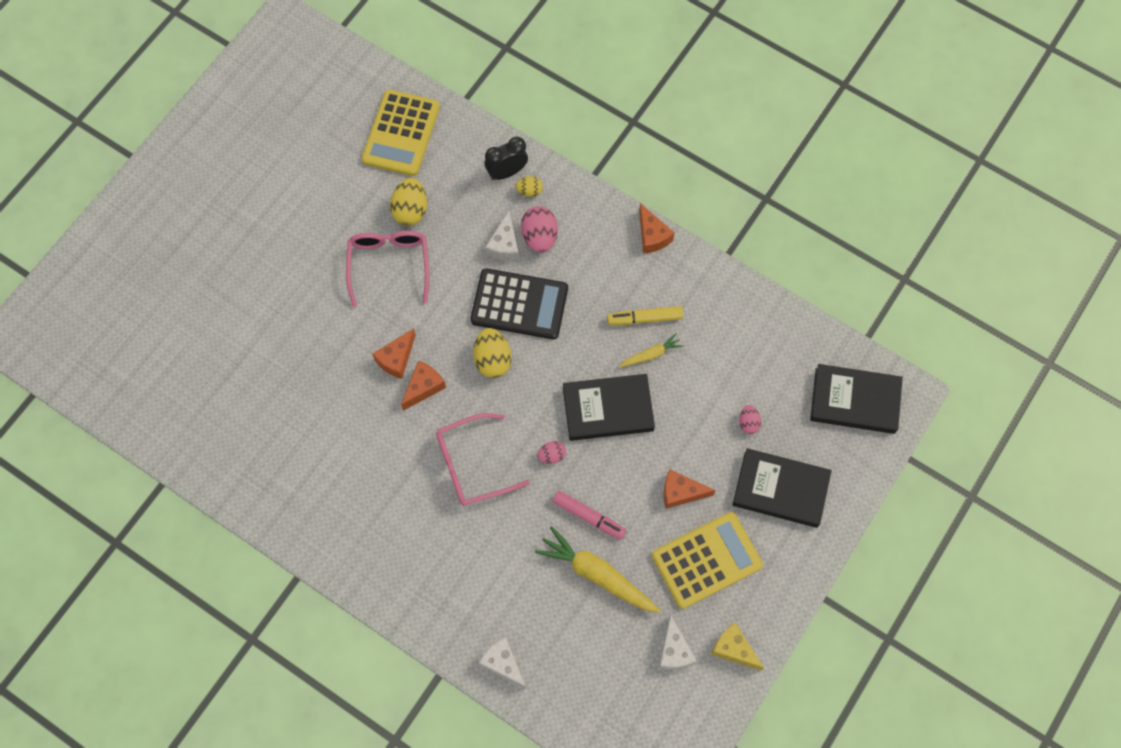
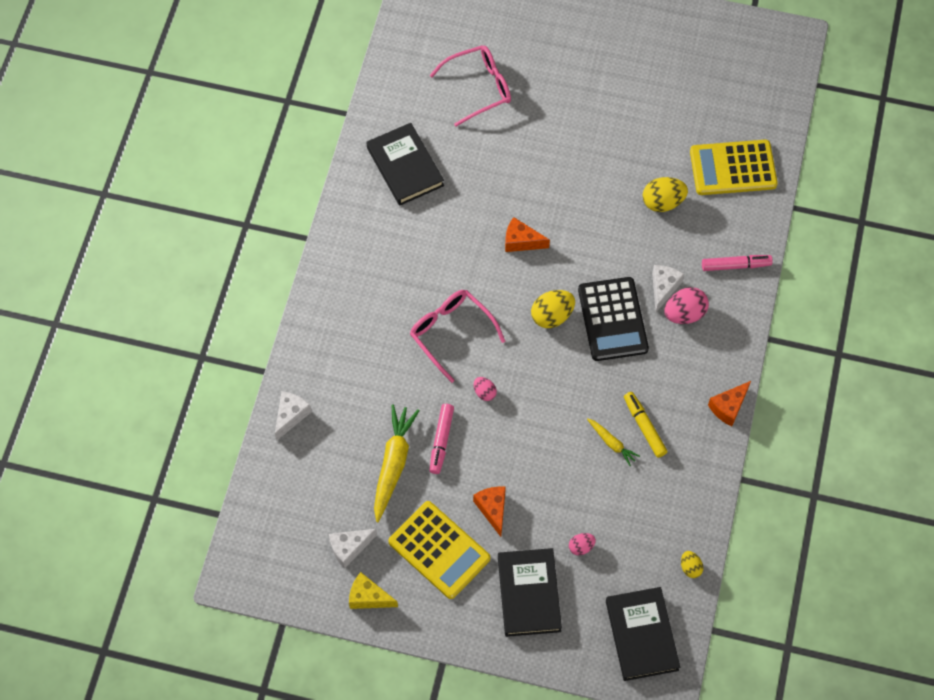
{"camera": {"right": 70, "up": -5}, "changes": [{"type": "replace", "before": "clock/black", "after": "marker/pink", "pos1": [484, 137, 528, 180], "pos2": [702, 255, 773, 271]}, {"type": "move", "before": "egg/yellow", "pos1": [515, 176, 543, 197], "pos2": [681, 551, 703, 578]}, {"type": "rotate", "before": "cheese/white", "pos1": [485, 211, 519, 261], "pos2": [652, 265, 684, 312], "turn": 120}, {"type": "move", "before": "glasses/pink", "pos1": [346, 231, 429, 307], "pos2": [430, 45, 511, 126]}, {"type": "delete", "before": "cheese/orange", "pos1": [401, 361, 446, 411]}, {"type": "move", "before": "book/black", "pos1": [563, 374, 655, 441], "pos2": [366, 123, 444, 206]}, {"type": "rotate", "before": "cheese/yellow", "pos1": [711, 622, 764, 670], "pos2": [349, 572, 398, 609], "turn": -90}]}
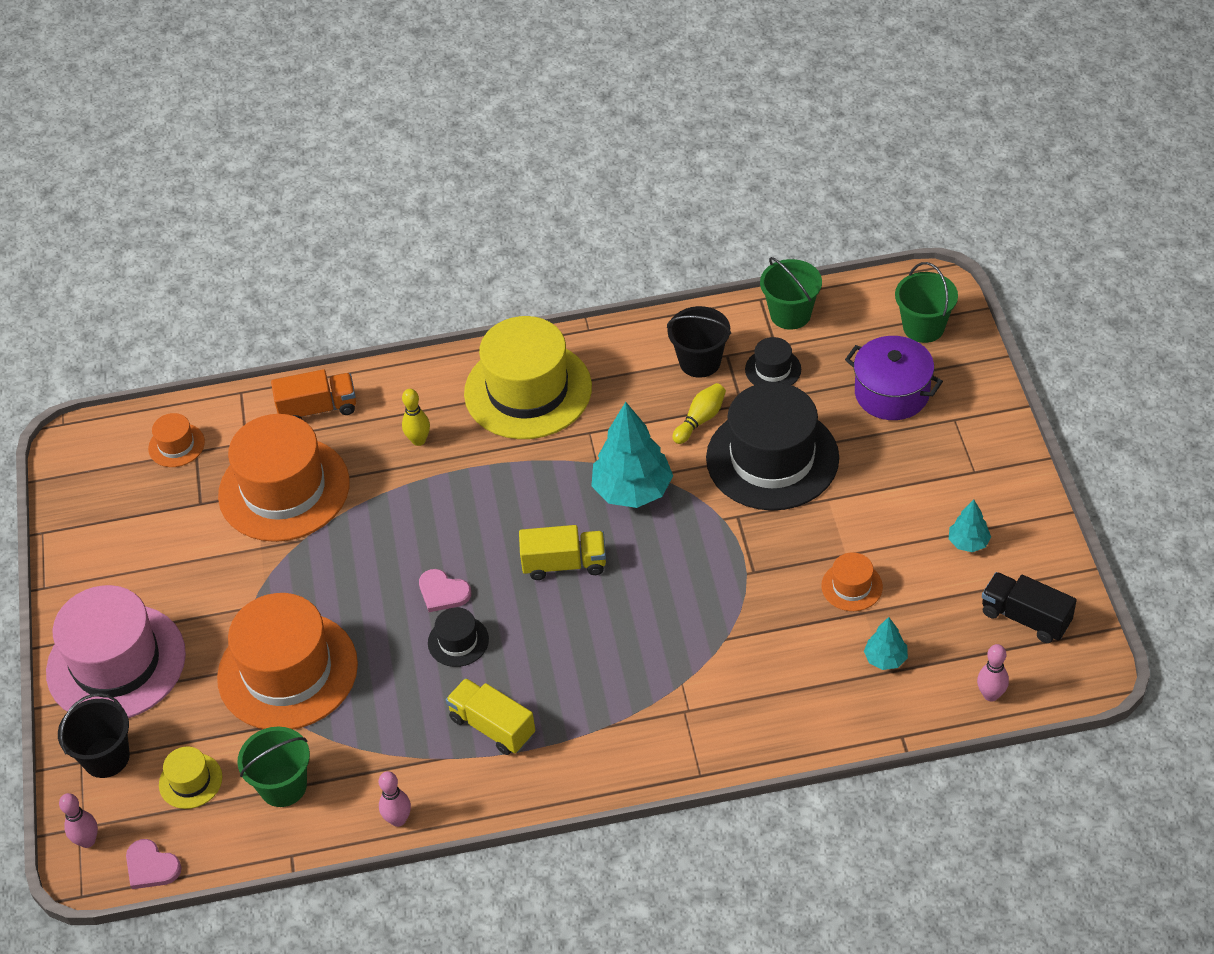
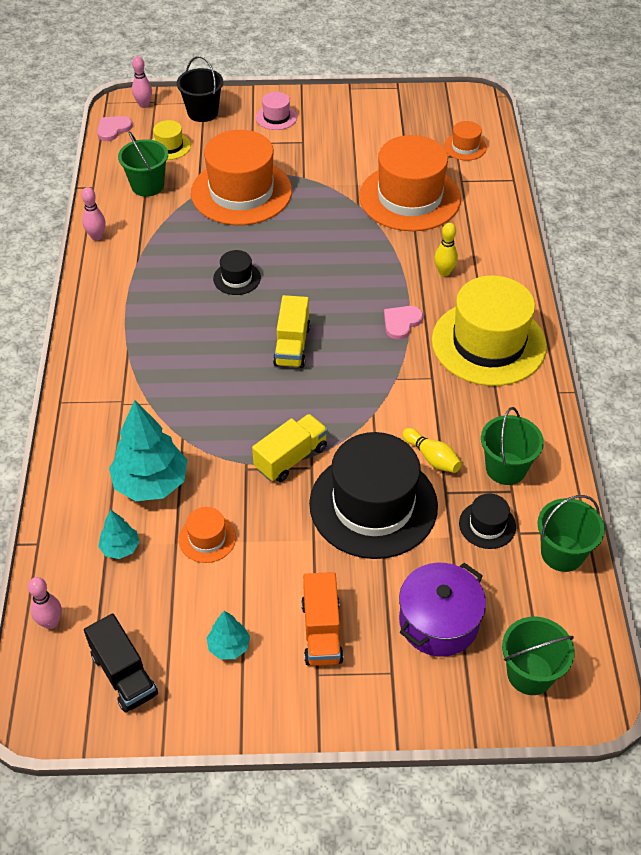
{"camera": {"right": 95, "up": 0}, "changes": [{"type": "recolor", "before": "bucket/black", "after": "bucket/green", "pos1": [667, 306, 731, 378], "pos2": [481, 407, 544, 485]}, {"type": "move", "before": "truck/orange", "pos1": [271, 369, 356, 419], "pos2": [301, 572, 344, 666]}, {"type": "move", "before": "tree/turquoise", "pos1": [591, 402, 673, 508], "pos2": [109, 400, 187, 501]}, {"type": "move", "before": "heart/pink", "pos1": [419, 569, 471, 612], "pos2": [384, 306, 423, 340]}, {"type": "rotate", "before": "truck/black", "pos1": [982, 572, 1077, 643], "pos2": [84, 614, 158, 713], "turn": 105}, {"type": "resize", "before": "hat/pink", "pos1": [46, 585, 186, 718], "pos2": [256, 92, 297, 130], "scale": 0.44}, {"type": "move", "before": "truck/yellow", "pos1": [446, 678, 535, 755], "pos2": [252, 414, 328, 482]}]}
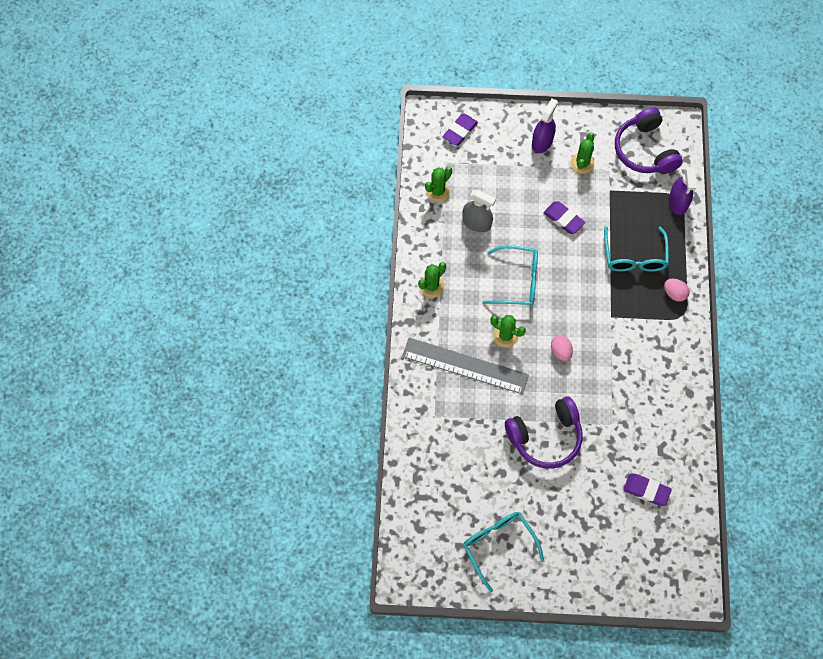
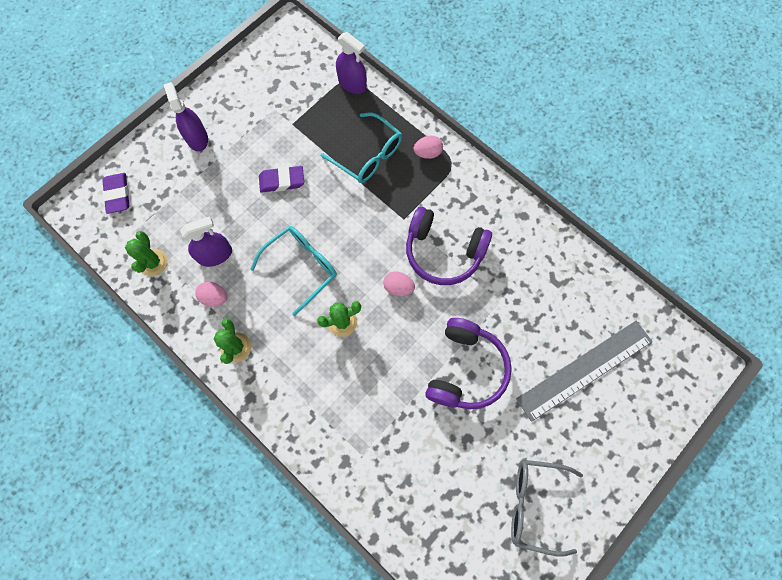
{"camera": {"right": -50, "up": 5}, "changes": [{"type": "move", "before": "headphones/purple", "pos1": [615, 107, 683, 174], "pos2": [406, 206, 492, 285]}, {"type": "delete", "before": "cactus/green", "pos1": [570, 132, 595, 174]}, {"type": "recolor", "before": "spray bottle/grey", "after": "spray bottle/purple", "pos1": [462, 190, 496, 232], "pos2": [180, 216, 232, 267]}, {"type": "move", "before": "ruler/grey", "pos1": [402, 337, 529, 394], "pos2": [516, 321, 652, 422]}, {"type": "delete", "before": "eraser/purple", "pos1": [623, 474, 672, 506]}, {"type": "recolor", "before": "glasses/turquoise", "after": "glasses/grey", "pos1": [463, 512, 544, 592], "pos2": [511, 460, 583, 557]}, {"type": "insert", "after": "egg/pink", "pos2": [195, 282, 227, 307]}]}
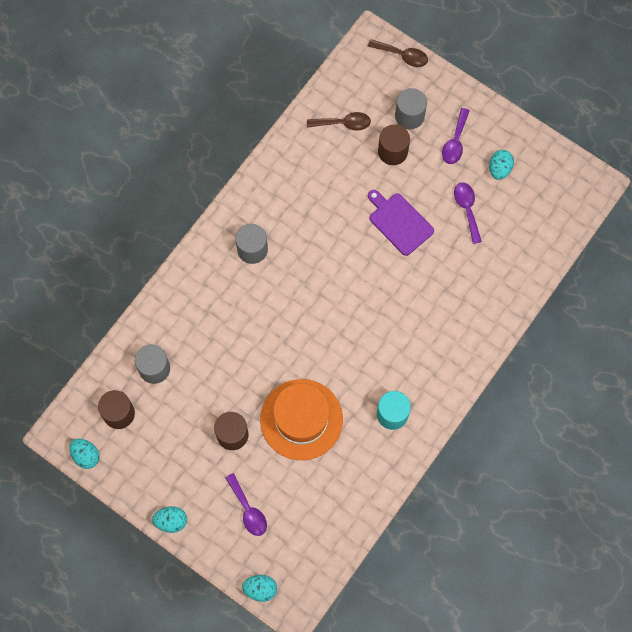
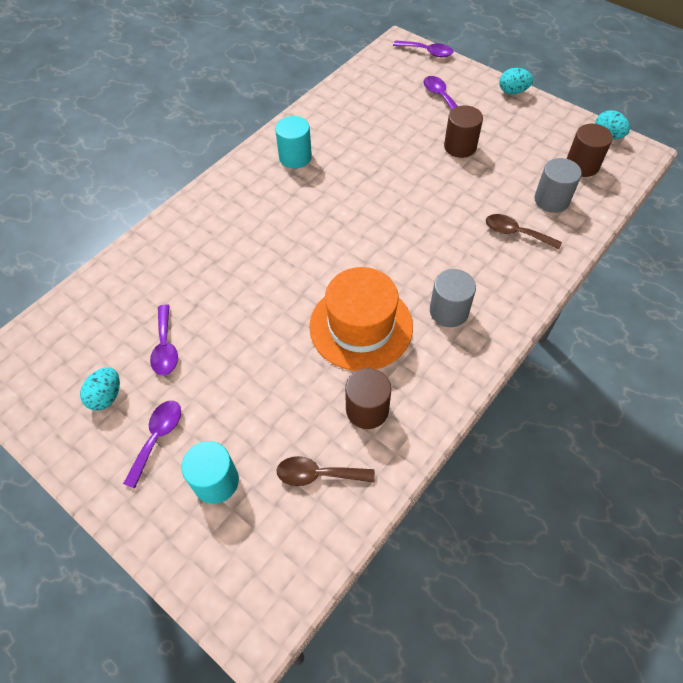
{"camera": {"right": -175, "up": -15}, "changes": [{"type": "move", "before": "spoon/brown", "pos1": [368, 39, 428, 67], "pos2": [486, 214, 562, 250]}, {"type": "recolor", "before": "cylinder/grey", "after": "cylinder/turquoise", "pos1": [395, 88, 427, 129], "pos2": [181, 441, 239, 504]}, {"type": "move", "before": "cylinder/brown", "pos1": [378, 124, 410, 165], "pos2": [345, 368, 391, 429]}, {"type": "delete", "before": "cutting board/purple", "pos1": [368, 190, 434, 256]}, {"type": "move", "before": "hat/orange", "pos1": [260, 379, 343, 460], "pos2": [309, 267, 413, 371]}, {"type": "replace", "before": "egg/turquoise", "after": "spoon/purple", "pos1": [242, 575, 277, 602], "pos2": [393, 40, 453, 57]}]}
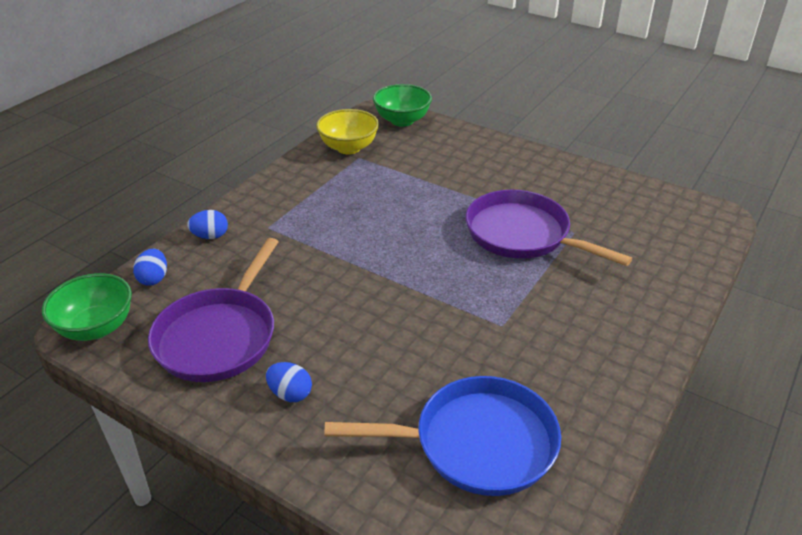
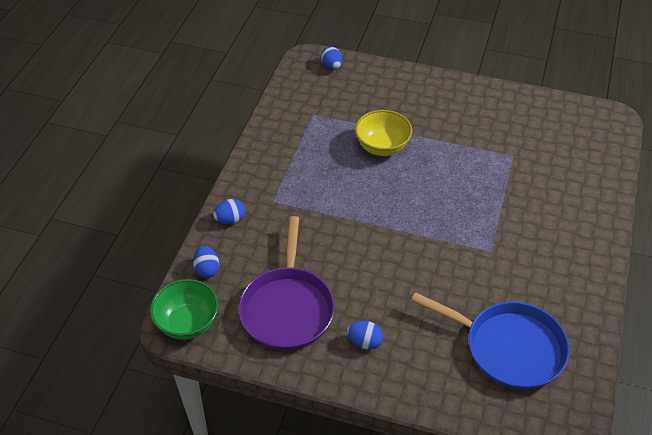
{"camera": {"right": -15, "up": 10}, "changes": [{"type": "replace", "before": "bowl/green", "after": "egg/blue", "pos1": [373, 84, 432, 127], "pos2": [321, 47, 343, 70]}, {"type": "move", "before": "bowl/yellow", "pos1": [316, 109, 379, 154], "pos2": [355, 110, 412, 156]}, {"type": "delete", "before": "pan/purple", "pos1": [466, 190, 632, 266]}, {"type": "rotate", "before": "pan/blue", "pos1": [324, 376, 561, 496], "pos2": [411, 292, 570, 390], "turn": 45}]}
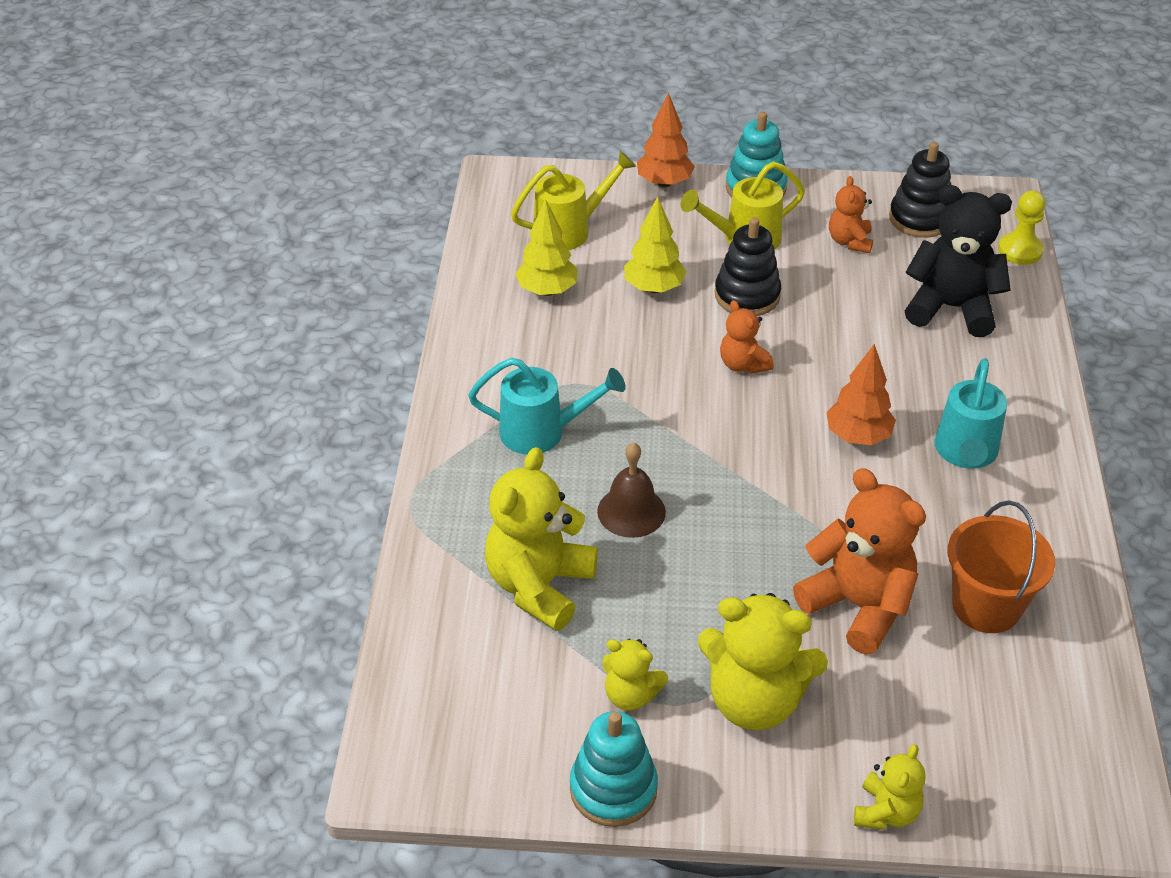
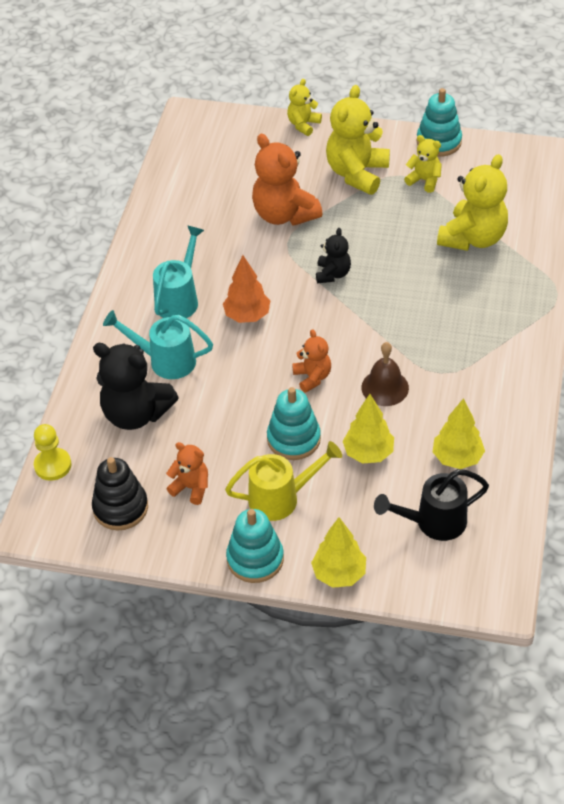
{"camera": {"right": -170, "up": 5}, "changes": [{"type": "recolor", "before": "tree/orange", "after": "tree/yellow", "pos1": [637, 93, 695, 187], "pos2": [311, 517, 366, 588]}, {"type": "recolor", "before": "watering can/yellow", "after": "watering can/black", "pos1": [511, 151, 636, 250], "pos2": [374, 469, 489, 541]}, {"type": "rotate", "before": "teddy bear/orange", "pos1": [829, 176, 873, 253], "pos2": [166, 442, 208, 505], "turn": -75}, {"type": "recolor", "before": "stacking toy/black", "after": "stacking toy/turquoise", "pos1": [715, 217, 781, 316], "pos2": [267, 387, 321, 460]}, {"type": "move", "before": "watering can/turquoise", "pos1": [468, 358, 626, 455], "pos2": [103, 310, 213, 379]}, {"type": "move", "before": "bell/brown", "pos1": [597, 442, 666, 538], "pos2": [361, 342, 409, 406]}, {"type": "delete", "before": "bucket/orange", "pos1": [947, 500, 1055, 633]}, {"type": "rotate", "before": "teddy bear/yellow", "pos1": [698, 593, 828, 730], "pos2": [326, 85, 390, 195], "turn": -90}, {"type": "insert", "after": "teddy bear/black", "pos2": [316, 228, 351, 283]}]}
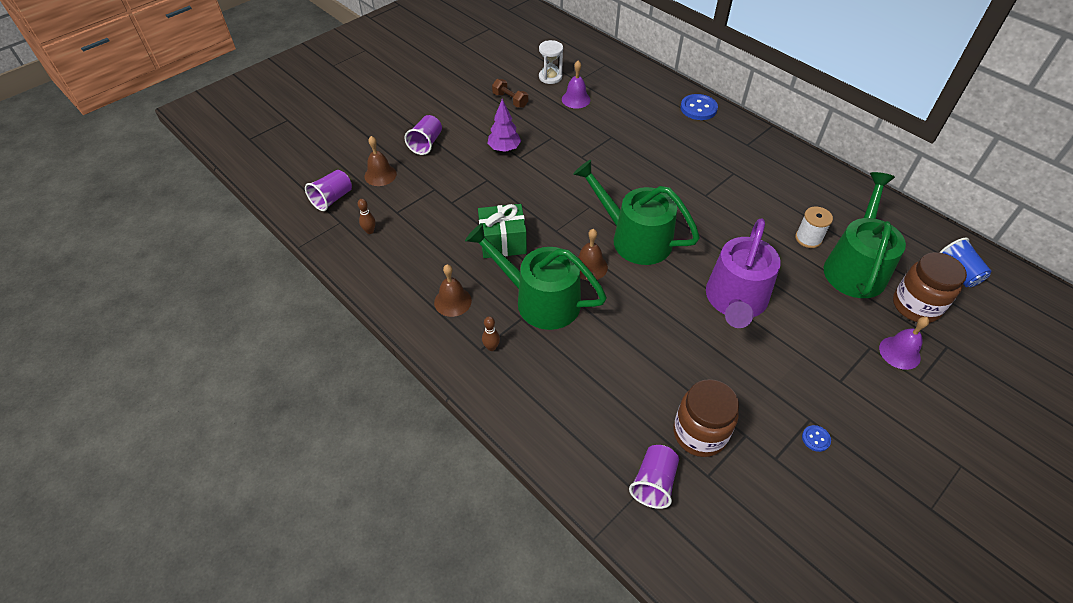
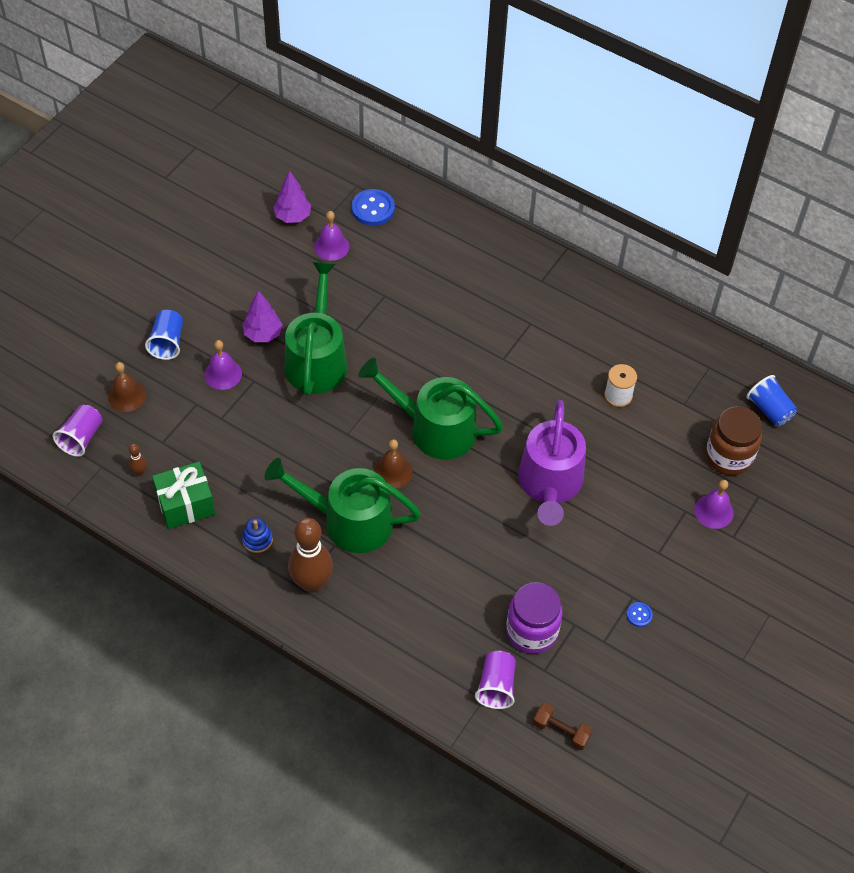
{"camera": {"right": -15, "up": 5}, "changes": [{"type": "replace", "before": "hourglass/white", "after": "tree/purple", "pos1": [539, 40, 563, 84], "pos2": [273, 171, 311, 223]}, {"type": "move", "before": "dumbbell/brown", "pos1": [492, 79, 528, 108], "pos2": [533, 703, 593, 750]}, {"type": "move", "before": "button/blue", "pos1": [681, 94, 718, 120], "pos2": [351, 189, 395, 226]}, {"type": "recolor", "before": "cup/purple", "after": "cup/blue", "pos1": [405, 115, 442, 155], "pos2": [145, 310, 183, 360]}, {"type": "move", "before": "watering can/green", "pos1": [824, 172, 906, 298], "pos2": [284, 262, 347, 396]}, {"type": "move", "before": "gift/green", "pos1": [478, 204, 527, 258], "pos2": [152, 462, 215, 529]}, {"type": "replace", "before": "bell/brown", "after": "stacking toy/blue", "pos1": [434, 264, 472, 317], "pos2": [242, 518, 273, 553]}, {"type": "resize", "before": "bowling pin/brown", "pos1": [482, 316, 500, 351], "pos2": [288, 518, 333, 593], "scale": 2.36}, {"type": "recolor", "before": "jar/brown", "after": "jar/purple", "pos1": [673, 379, 739, 457], "pos2": [506, 582, 563, 654]}, {"type": "insert", "after": "bell/purple", "pos2": [204, 340, 242, 390]}]}
